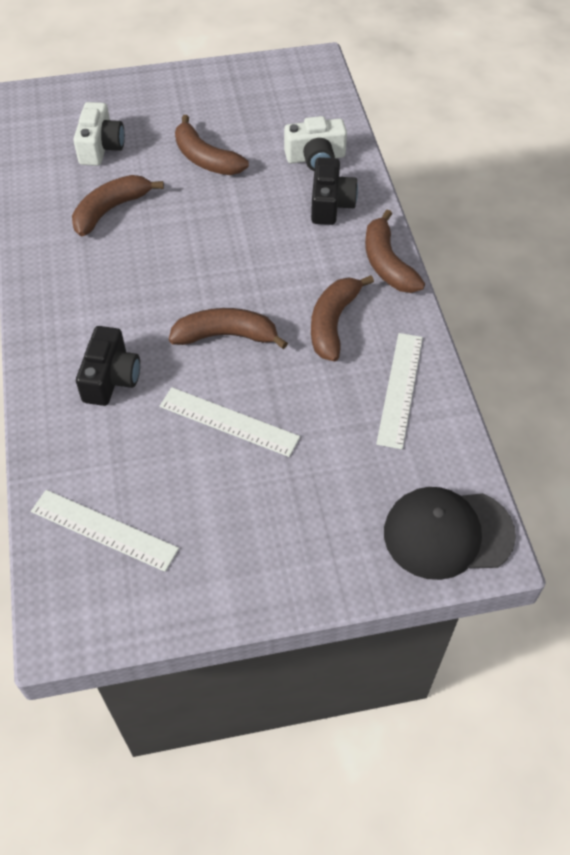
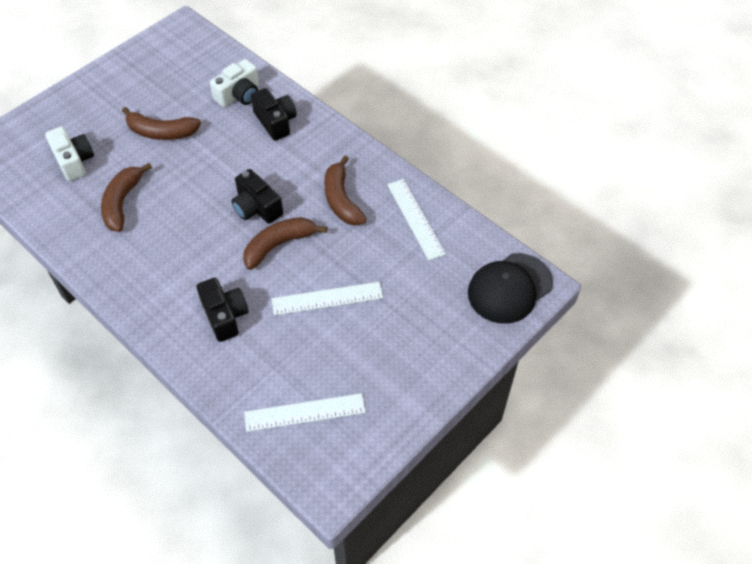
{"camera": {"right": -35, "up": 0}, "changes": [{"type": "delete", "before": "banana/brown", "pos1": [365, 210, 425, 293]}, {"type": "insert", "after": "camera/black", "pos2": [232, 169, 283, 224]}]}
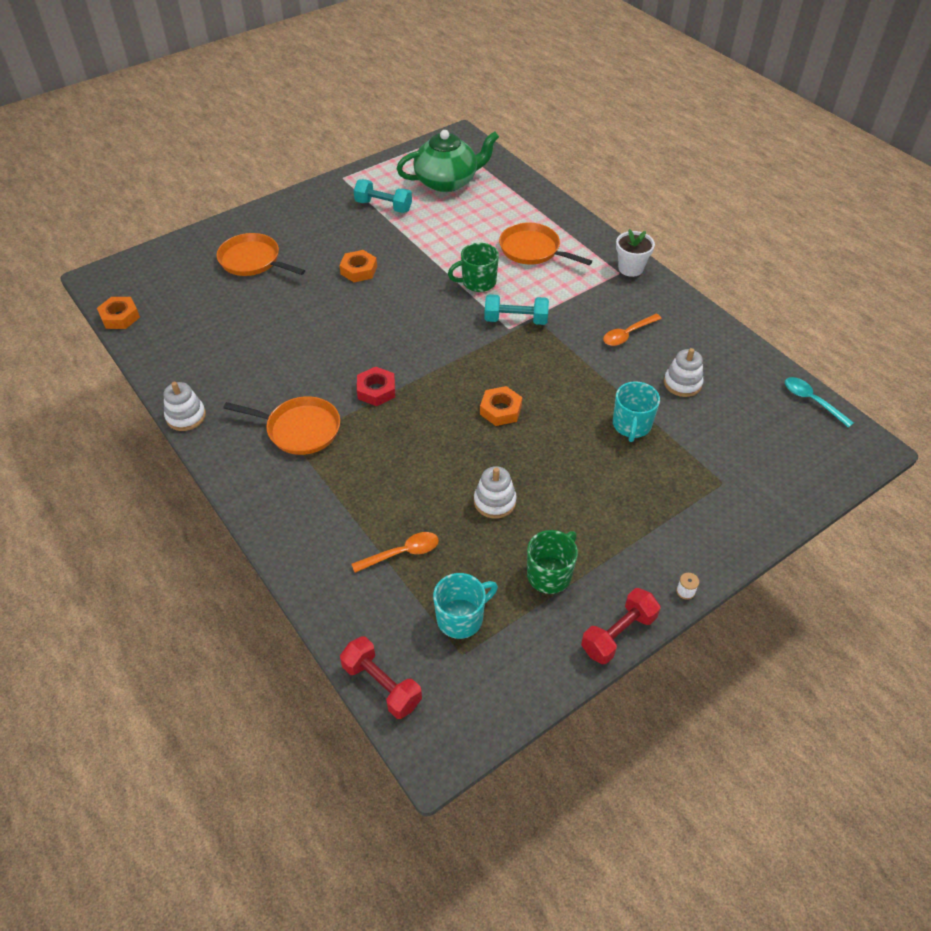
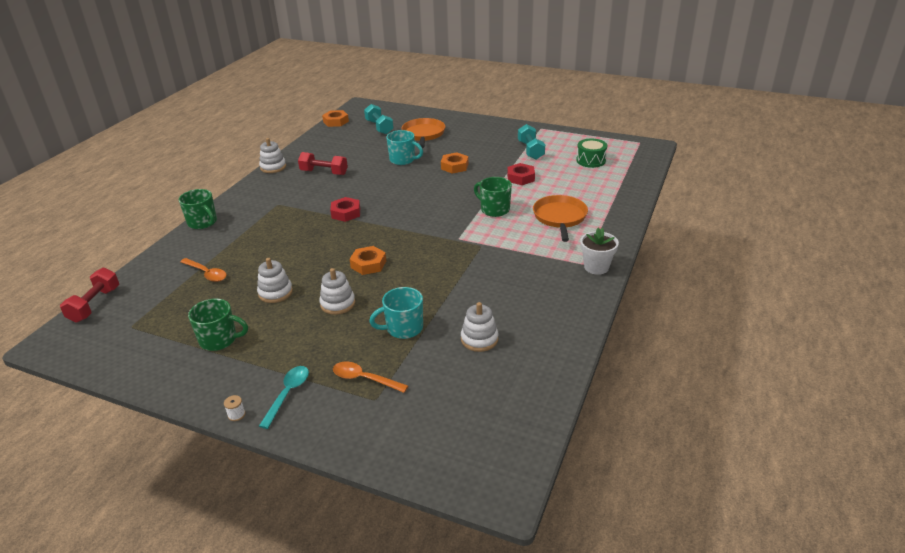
{"camera": {"right": 60, "up": -15}, "changes": [{"type": "replace", "before": "teapot/green", "after": "drum/green", "pos1": [397, 130, 499, 192], "pos2": [576, 138, 607, 168]}, {"type": "move", "before": "dumbbell/turquoise", "pos1": [484, 294, 549, 325], "pos2": [364, 104, 394, 134]}, {"type": "move", "before": "spoon/orange", "pos1": [603, 314, 662, 346], "pos2": [333, 362, 408, 393]}, {"type": "move", "before": "spoon/turquoise", "pos1": [785, 377, 854, 428], "pos2": [259, 366, 309, 429]}, {"type": "delete", "before": "pan/orange", "pos1": [223, 396, 340, 455]}, {"type": "move", "before": "mug/turquoise", "pos1": [433, 573, 498, 639], "pos2": [386, 130, 423, 165]}, {"type": "move", "before": "dumbbell/red", "pos1": [581, 588, 660, 664], "pos2": [298, 152, 348, 175]}, {"type": "insert", "after": "nut/red", "pos2": [507, 163, 535, 185]}, {"type": "insert", "after": "mug/green", "pos2": [179, 189, 217, 229]}, {"type": "insert", "after": "stacking toy/white", "pos2": [319, 268, 355, 315]}]}
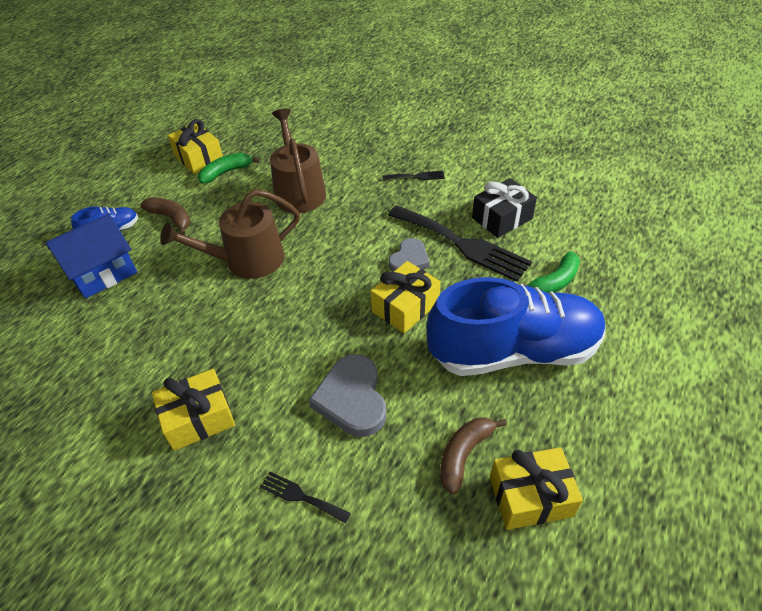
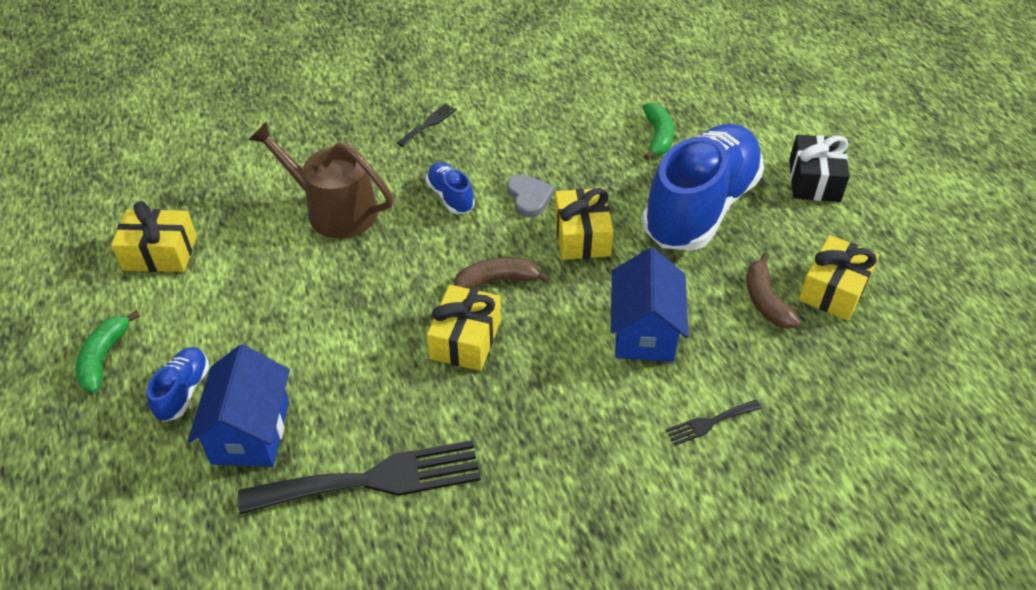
{"camera": {"right": -50, "up": 0}, "changes": [{"type": "move", "before": "banana/green", "pos1": [198, 153, 260, 184], "pos2": [75, 311, 140, 393]}, {"type": "move", "before": "gift/black", "pos1": [472, 178, 537, 238], "pos2": [789, 135, 850, 202]}, {"type": "delete", "before": "watering can/brown", "pos1": [160, 189, 300, 279]}, {"type": "move", "before": "banana/brown", "pos1": [140, 198, 191, 235], "pos2": [454, 257, 550, 289]}, {"type": "move", "before": "fork/black", "pos1": [388, 205, 532, 282], "pos2": [238, 440, 481, 514]}, {"type": "replace", "before": "heart/grey", "after": "house/blue", "pos1": [309, 354, 386, 437], "pos2": [611, 248, 688, 362]}, {"type": "move", "before": "gift/yellow", "pos1": [152, 369, 235, 451], "pos2": [427, 285, 501, 371]}, {"type": "insert", "after": "shoe/blue", "pos2": [426, 162, 475, 214]}]}
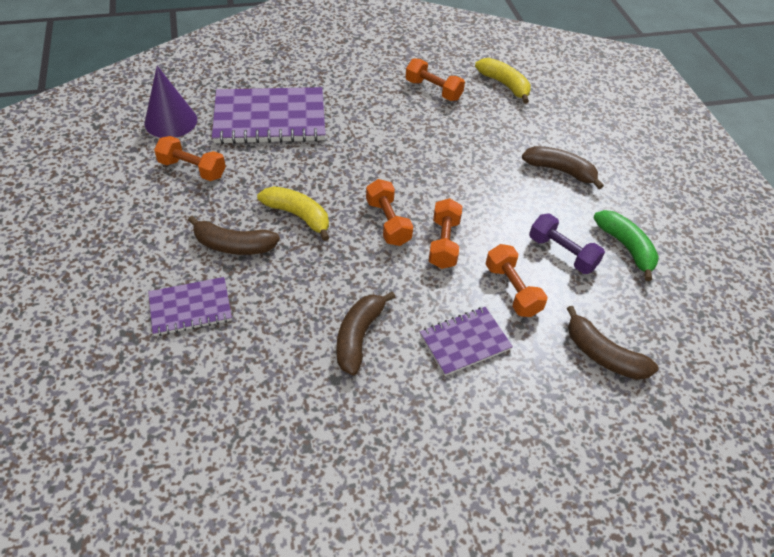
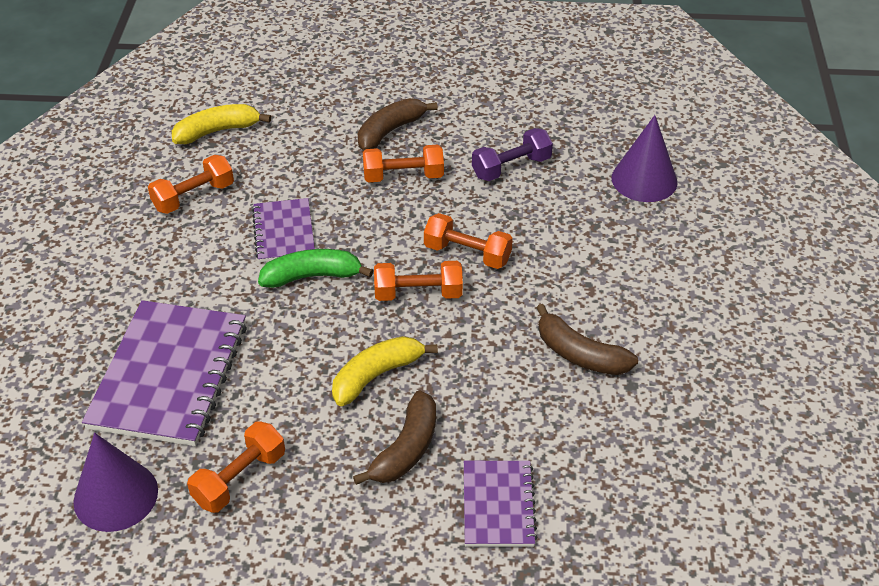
{"camera": {"right": -70, "up": -5}, "changes": [{"type": "move", "before": "banana/green", "pos1": [593, 210, 659, 281], "pos2": [258, 249, 373, 288]}, {"type": "move", "before": "dumbbell/orange", "pos1": [486, 244, 547, 317], "pos2": [363, 144, 444, 183]}, {"type": "replace", "before": "banana/brown", "after": "cone/purple", "pos1": [567, 306, 658, 380], "pos2": [611, 115, 678, 202]}, {"type": "move", "before": "notebook/purple", "pos1": [420, 307, 513, 376], "pos2": [252, 198, 315, 262]}]}
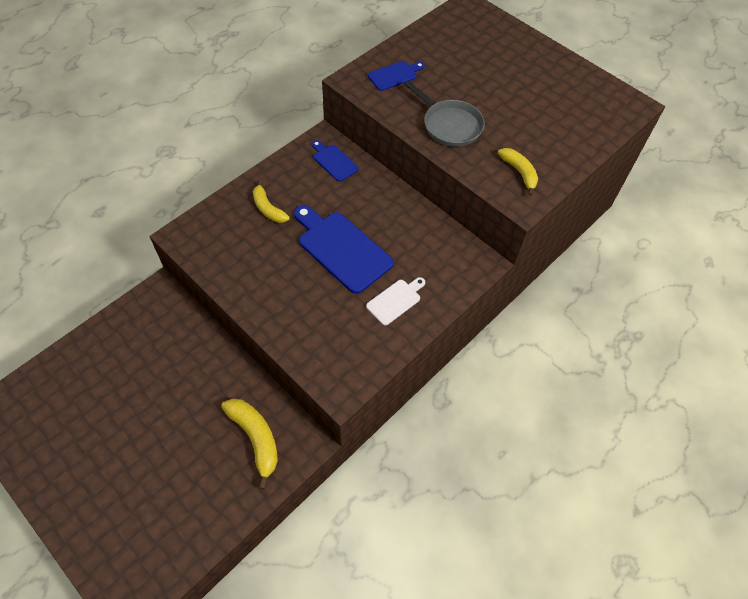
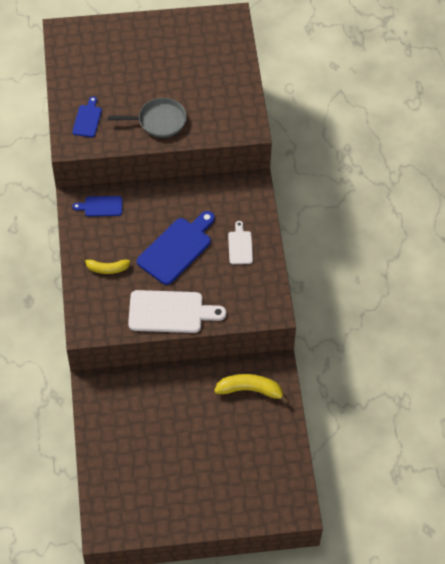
{"camera": {"right": -50, "up": 0}, "changes": [{"type": "delete", "before": "banana/yellow", "pos1": [498, 148, 538, 196]}, {"type": "rotate", "before": "cutting board/blue", "pos1": [294, 205, 394, 294], "pos2": [137, 211, 215, 285], "turn": 135}, {"type": "insert", "after": "cutting board/white", "pos2": [128, 290, 226, 333]}]}
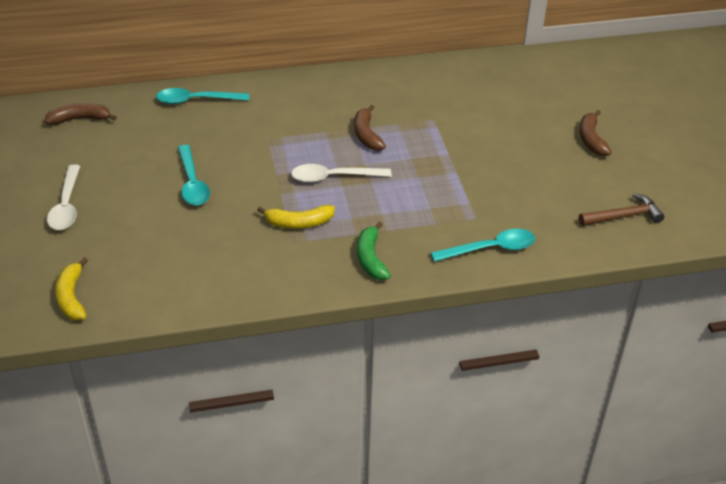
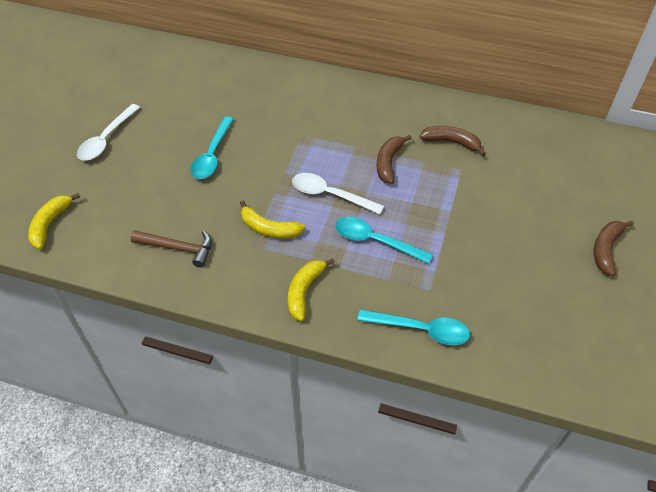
{"camera": {"right": 30, "up": 10}, "changes": [{"type": "move", "before": "spoon/turquoise", "pos1": [156, 88, 249, 104], "pos2": [335, 217, 433, 264]}, {"type": "move", "before": "banana/brown", "pos1": [44, 103, 117, 125], "pos2": [419, 126, 486, 156]}, {"type": "move", "before": "hammer/brown", "pos1": [579, 193, 664, 226], "pos2": [130, 230, 212, 268]}, {"type": "recolor", "before": "banana/green", "after": "banana/yellow", "pos1": [357, 222, 391, 280], "pos2": [288, 258, 335, 321]}]}
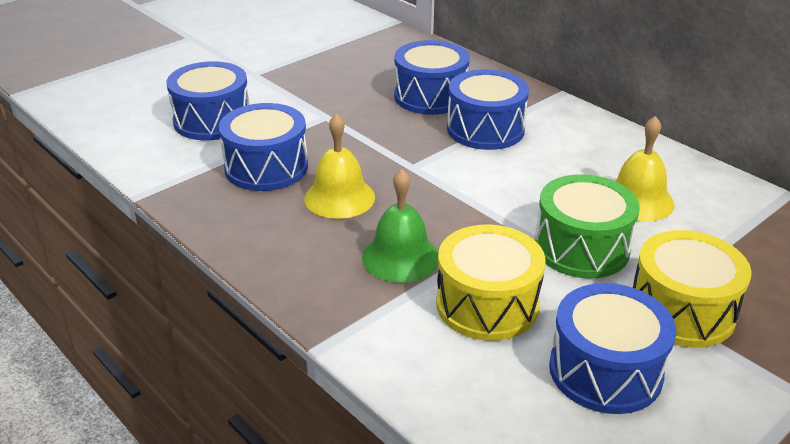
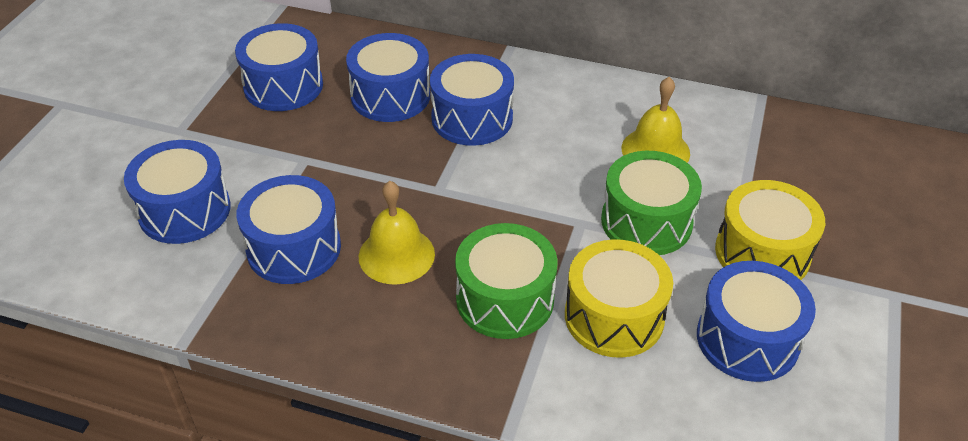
{"camera": {"right": -30, "up": 10}, "changes": [{"type": "replace", "before": "bell/green", "after": "drum/green", "pos1": [362, 169, 438, 283], "pos2": [455, 223, 558, 339]}, {"type": "insert", "after": "drum/blue", "pos2": [235, 23, 323, 111]}]}
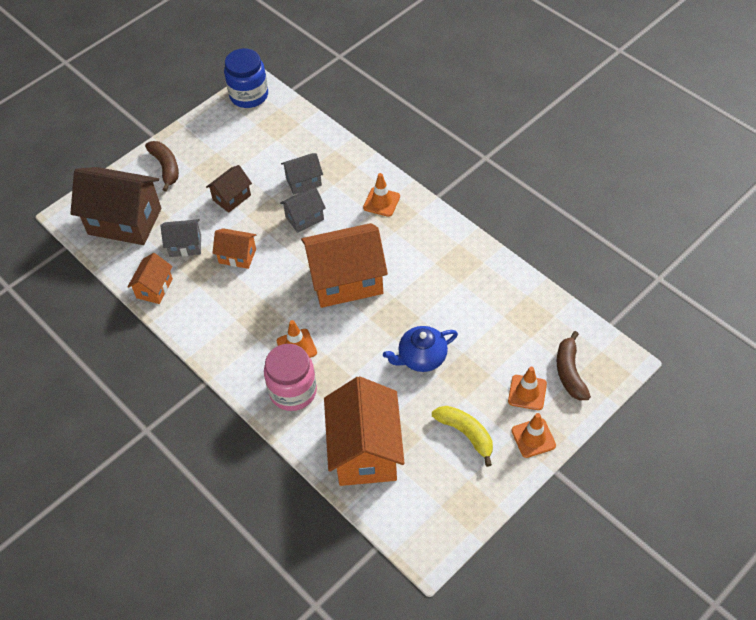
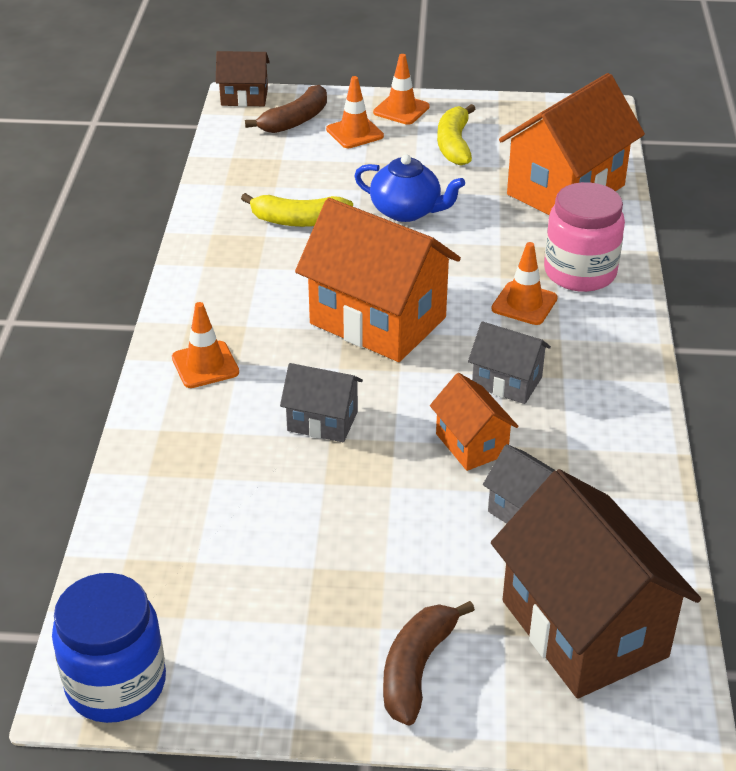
{"camera": {"right": -135, "up": -15}, "changes": [{"type": "move", "before": "house/grey", "pos1": [281, 153, 323, 195], "pos2": [468, 321, 551, 404]}, {"type": "move", "before": "house/brown", "pos1": [206, 165, 252, 213], "pos2": [216, 51, 270, 107]}, {"type": "delete", "before": "house/orange", "pos1": [127, 253, 173, 304]}, {"type": "insert", "after": "banana/yellow", "pos2": [241, 193, 353, 227]}]}
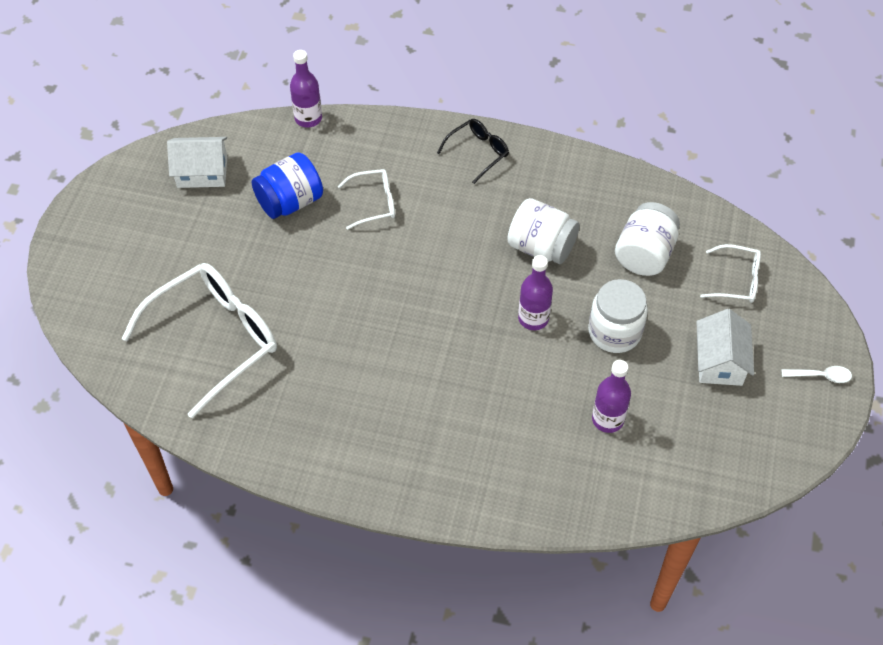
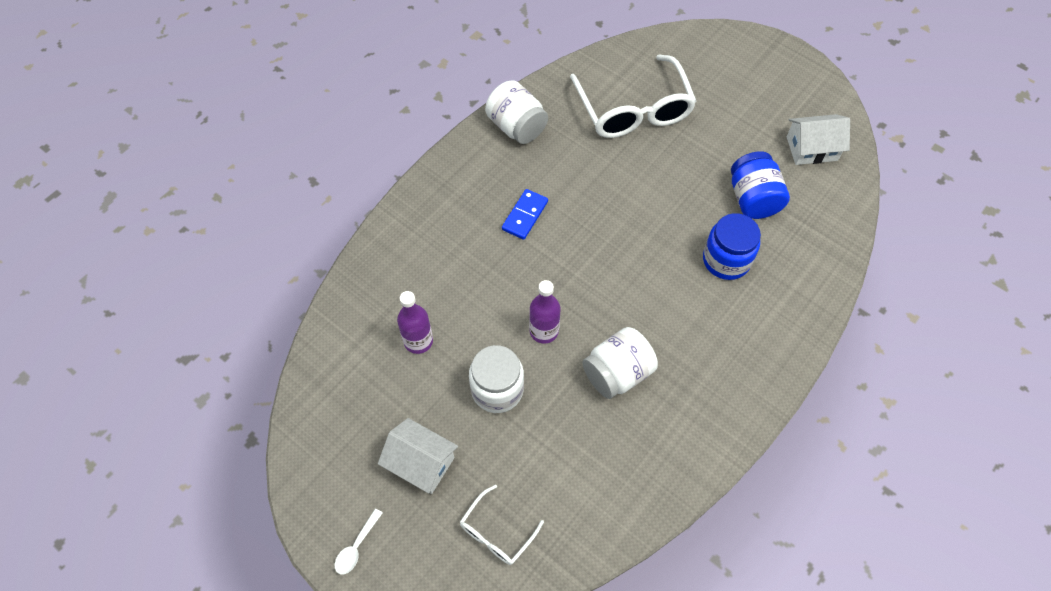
{"camera": {"right": 115, "up": 5}, "changes": [{"type": "delete", "before": "bottle/purple", "pos1": [290, 50, 322, 128]}, {"type": "delete", "before": "glasses/black", "pos1": [437, 119, 509, 184]}, {"type": "rotate", "before": "house/white", "pos1": [167, 137, 227, 188], "pos2": [787, 114, 850, 165], "turn": 60}, {"type": "replace", "before": "glasses/white", "after": "jar/blue", "pos1": [338, 169, 395, 230], "pos2": [703, 213, 761, 280]}, {"type": "move", "before": "jar/white", "pos1": [615, 202, 680, 276], "pos2": [485, 80, 548, 144]}, {"type": "insert", "after": "domino/blue", "pos2": [502, 189, 548, 240]}]}
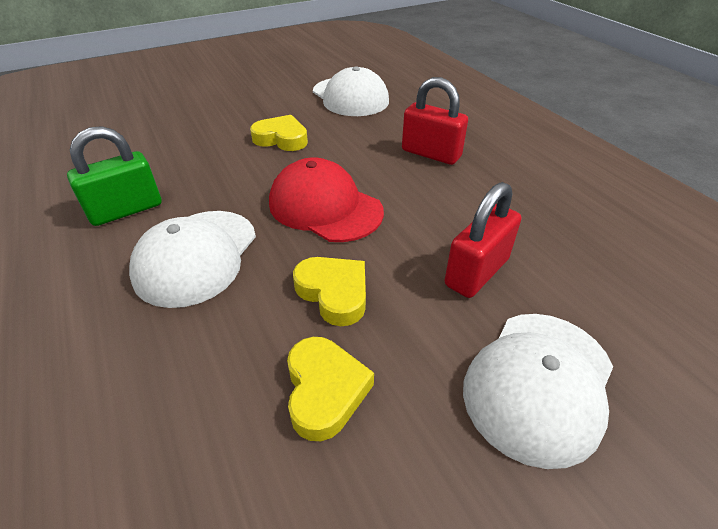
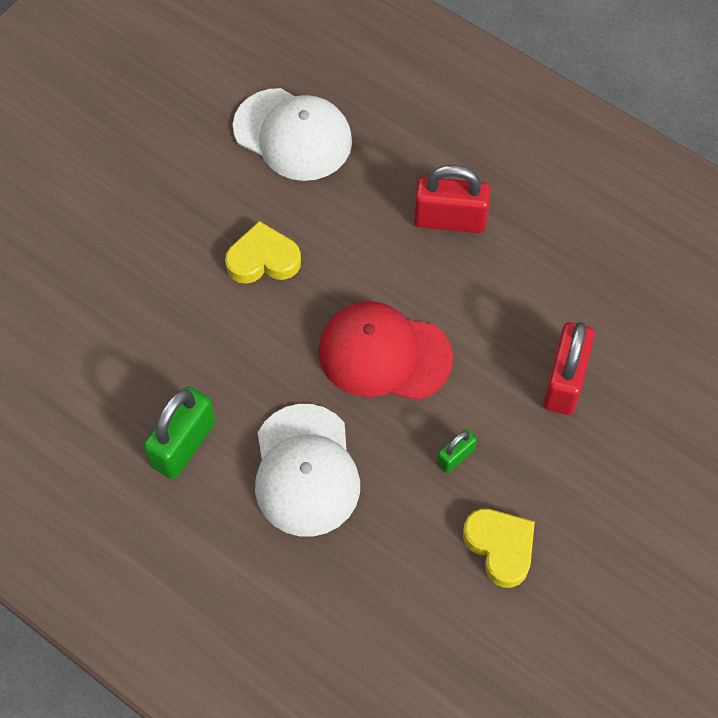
{"camera": {"right": -25, "up": 20}, "changes": [{"type": "replace", "before": "heart/yellow", "after": "padlock/green", "pos1": [293, 257, 366, 326], "pos2": [437, 429, 477, 473]}, {"type": "delete", "before": "cap/white", "pos1": [463, 314, 613, 469]}]}
